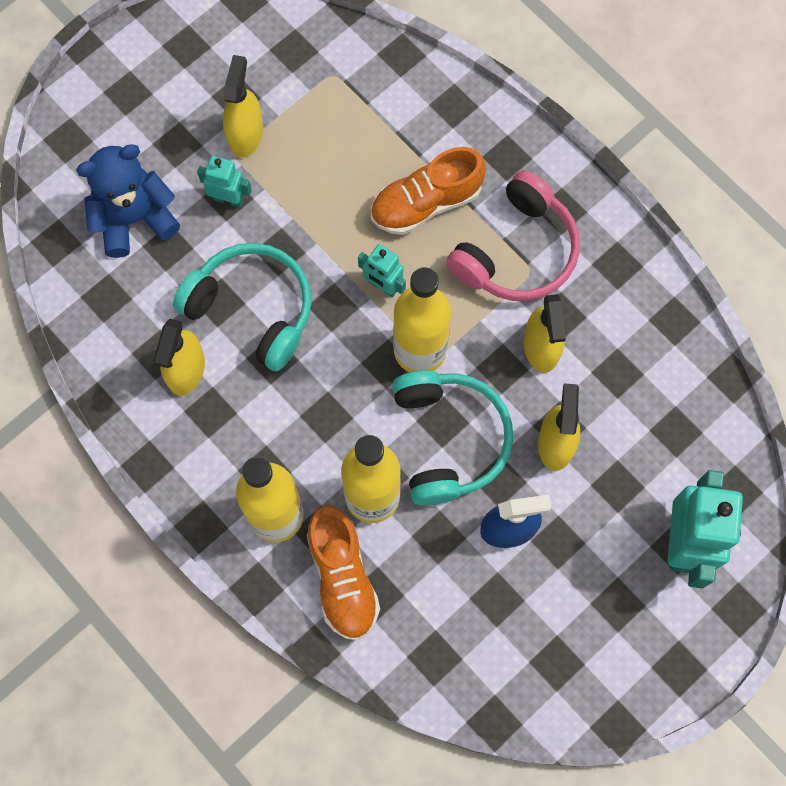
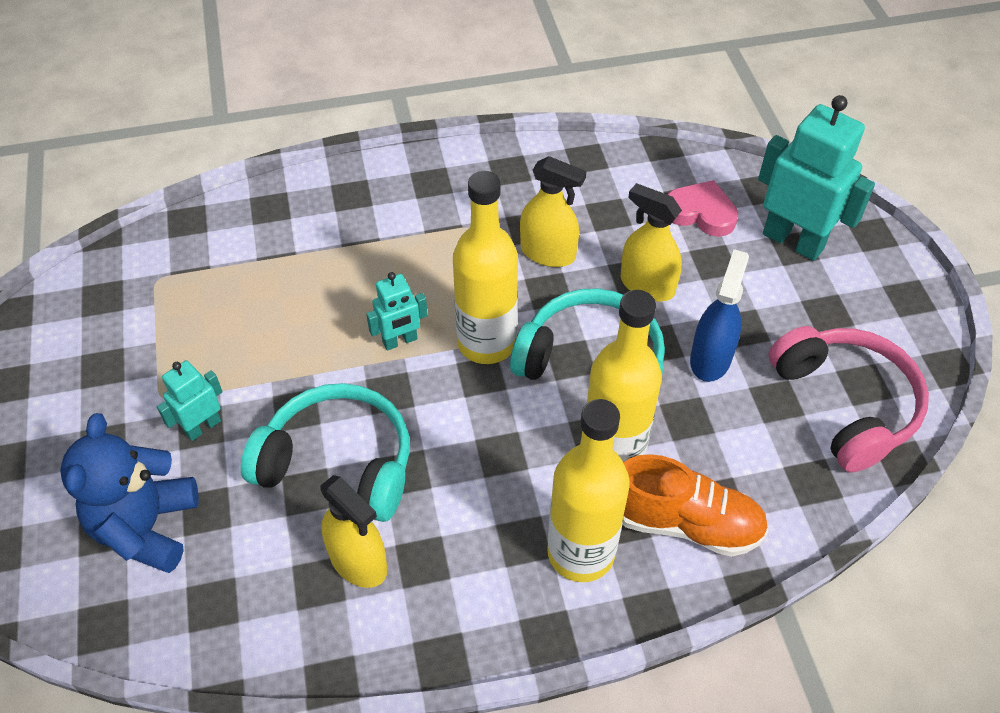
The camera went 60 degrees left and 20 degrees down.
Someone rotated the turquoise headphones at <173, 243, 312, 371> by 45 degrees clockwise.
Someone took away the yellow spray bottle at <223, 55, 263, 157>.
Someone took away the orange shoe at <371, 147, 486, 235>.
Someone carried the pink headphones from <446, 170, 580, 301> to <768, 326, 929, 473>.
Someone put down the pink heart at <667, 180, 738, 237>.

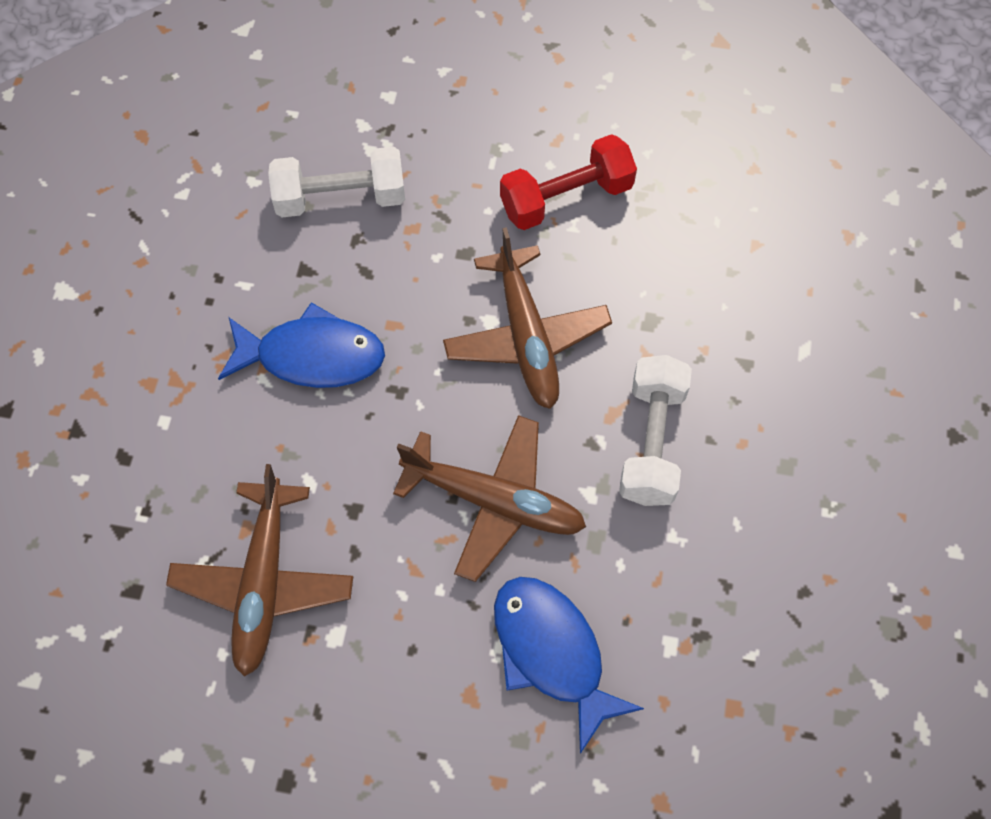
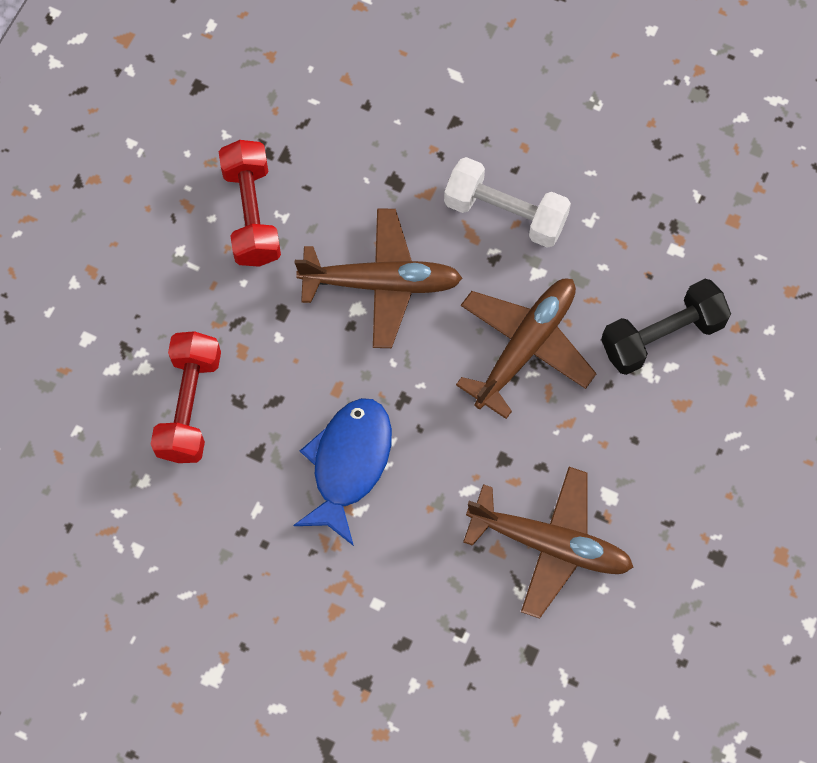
The camera went 75 degrees left and 5 degrees up.
Someone repainted the white dumbbell at <268, 147, 405, 217>, which became the red dumbbell at <151, 331, 221, 463>.
Someone swapped the blue fish at <494, 577, 644, 754> for the black dumbbell at <601, 279, 731, 375>.

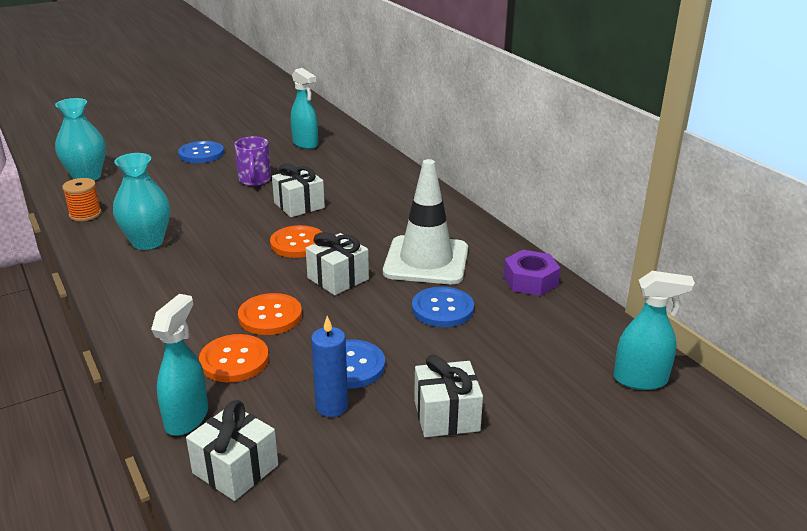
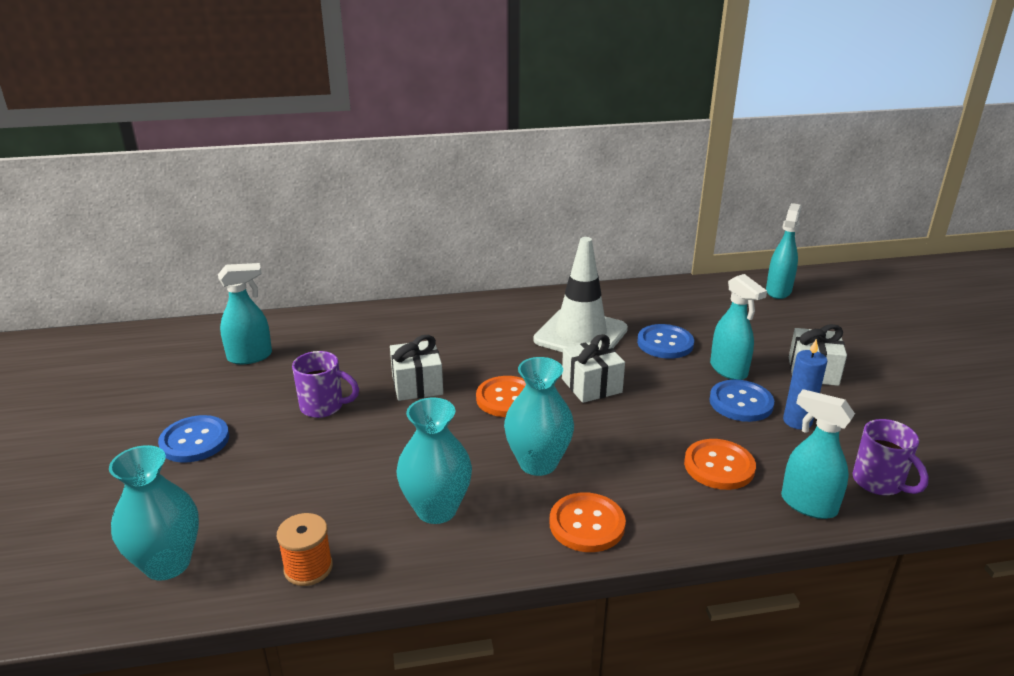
The camera went 70 degrees left and 0 degrees up.
Someone swapped the white gift at <186, 400, 278, 501> for the purple mug at <852, 419, 929, 495>.
Someone carried the orange button from <238, 293, 302, 335> to <549, 492, 626, 552>.
Someone took away the purple nut at <503, 250, 560, 296>.
Someone put down the turquoise vase at <504, 357, 574, 476>.
Someone put down the turquoise spray bottle at <710, 274, 767, 380>.

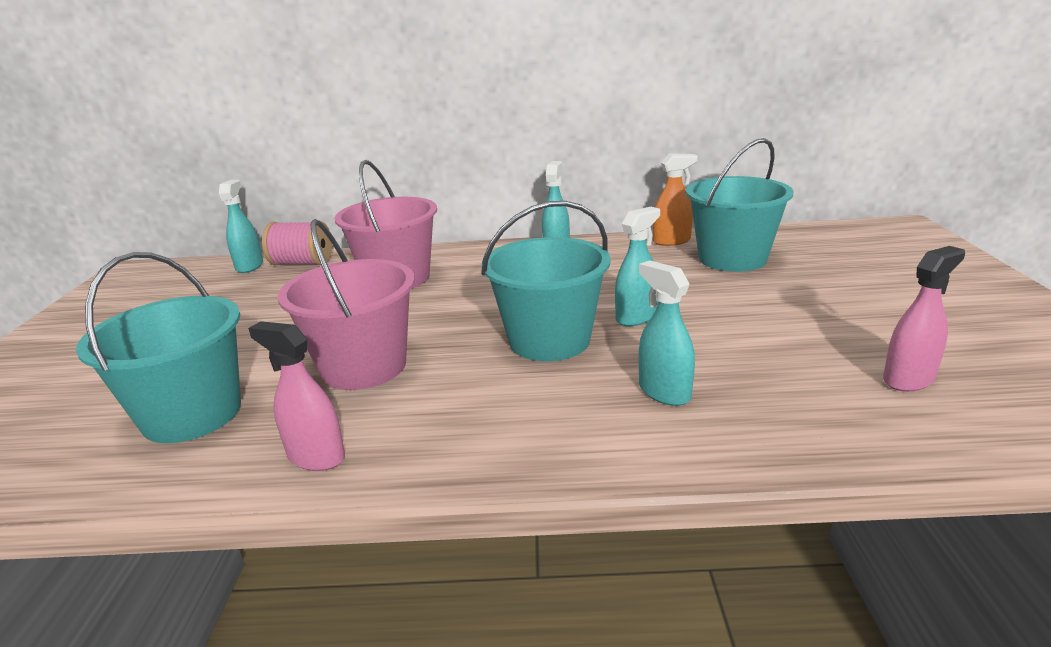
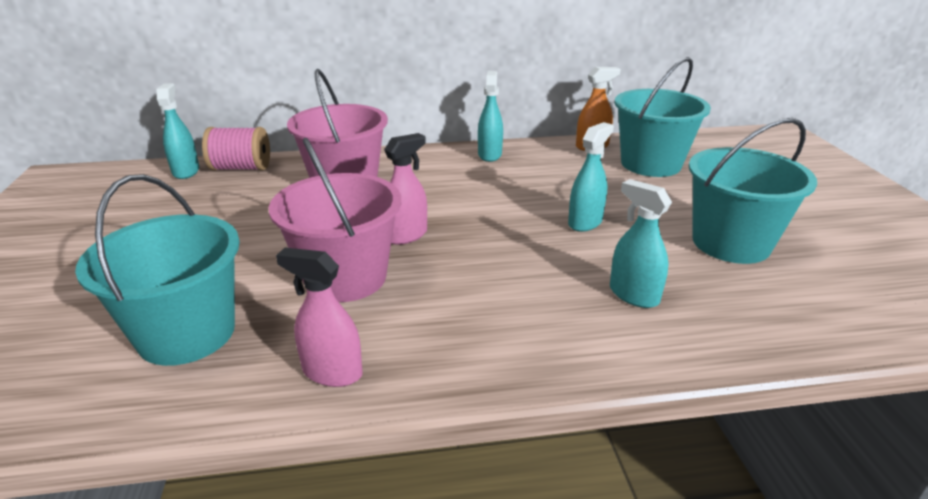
The camera went 10 degrees left and 5 degrees up.
Someone carried the turquoise bucket from <481, 201, 611, 361> to <689, 118, 817, 264>.
Someone carried the pink spray bottle from <883, 246, 965, 392> to <384, 133, 427, 245>.

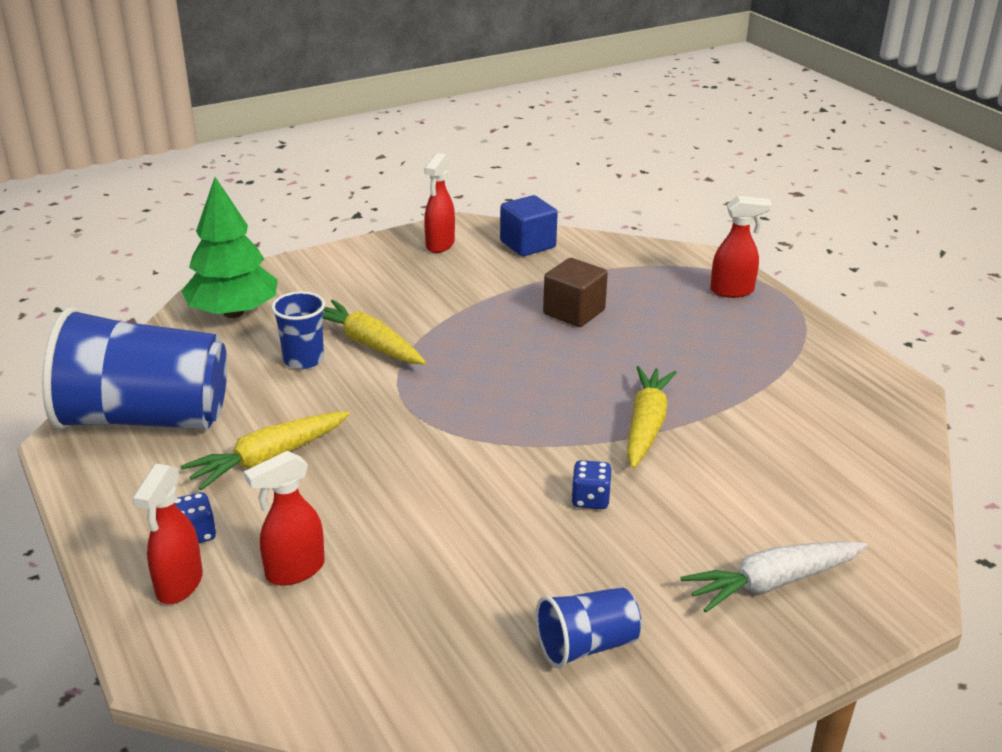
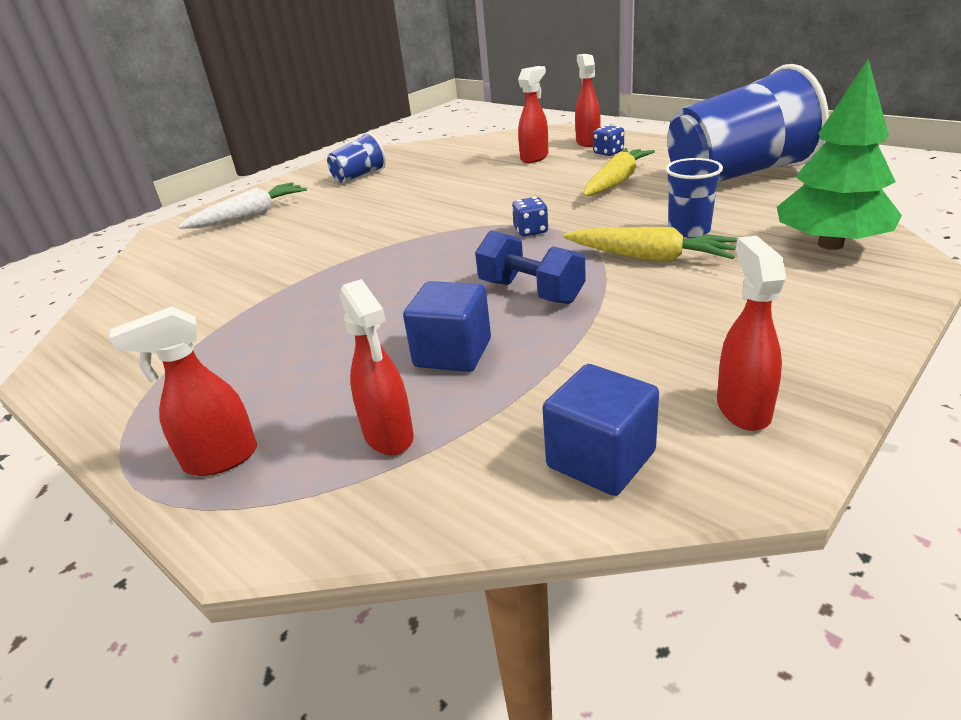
The camera went 165 degrees right and 0 degrees up.
Someone repainted the brown cube at <543, 258, 608, 327>, which became the blue cube at <403, 281, 491, 372>.
Someone carried the blue dice from <571, 460, 611, 509> to <512, 197, 549, 236>.
Someone took away the yellow carrot at <627, 366, 677, 468>.
Someone put down the red spray bottle at <340, 279, 414, 455>.
Someone put down the blue dumbbell at <475, 231, 586, 304>.

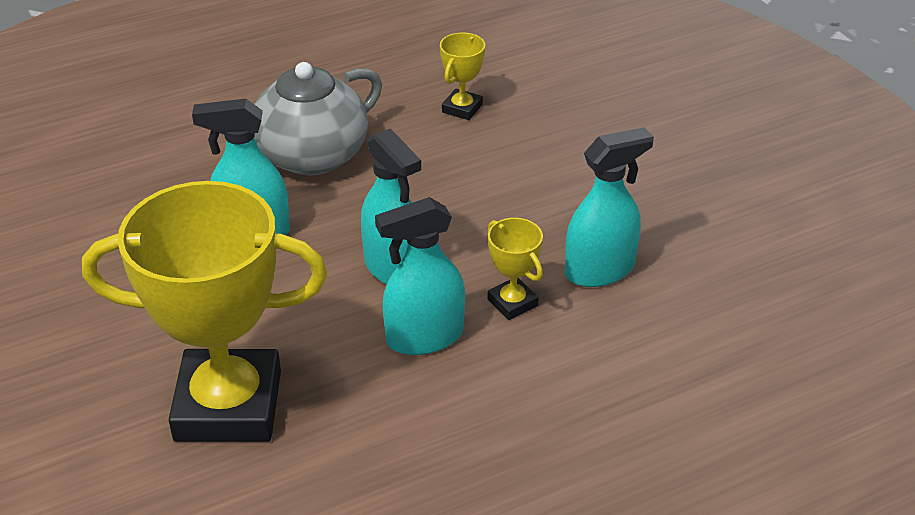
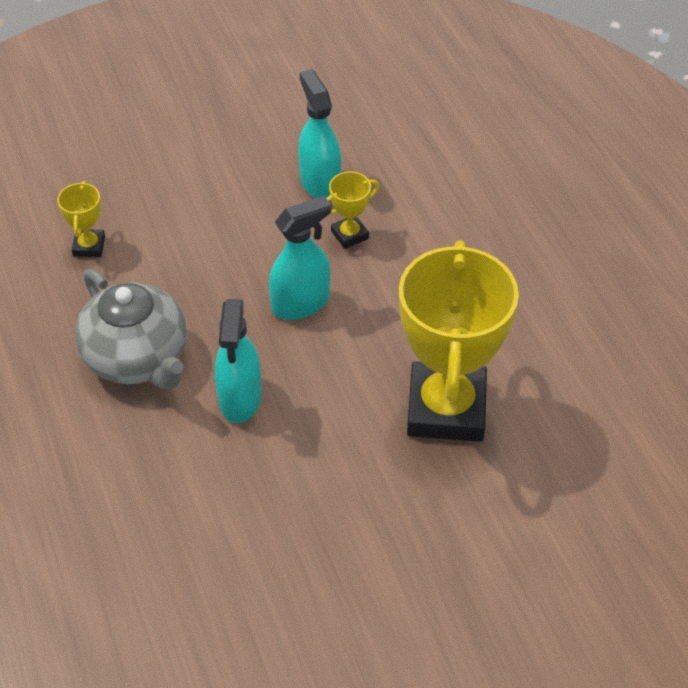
The camera went 85 degrees left and 10 degrees up.
Someone took away the turquoise spray bottle at <375, 197, 465, 355>.
Someone rotated the yellow trophy at <440, 32, 485, 120> by 60 degrees clockwise.

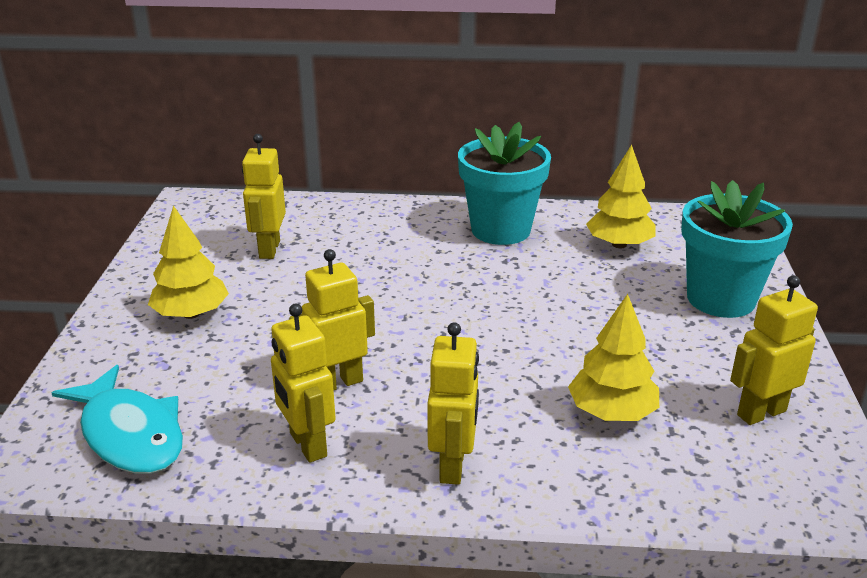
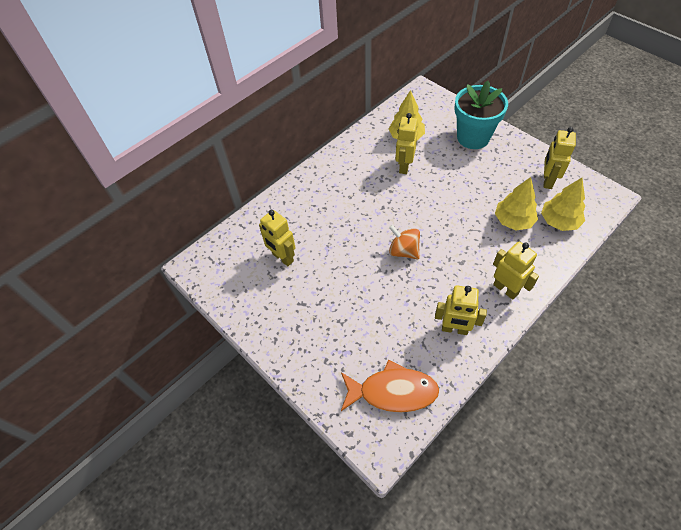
The camera went 45 degrees left and 25 degrees up.
Someone repainted the turquoise fish at <52, 365, 183, 474>, which became the orange fish at <341, 360, 439, 413>.
Someone carried the yellow tree from <148, 206, 229, 319> to <541, 178, 585, 231>.
Someone carried the yellow robot from <289, 249, 375, 390> to <395, 113, 418, 174>.
Someone took away the turquoise flower pot at <458, 122, 551, 245>.
Someone put down the orange spinning top at <389, 225, 420, 260>.

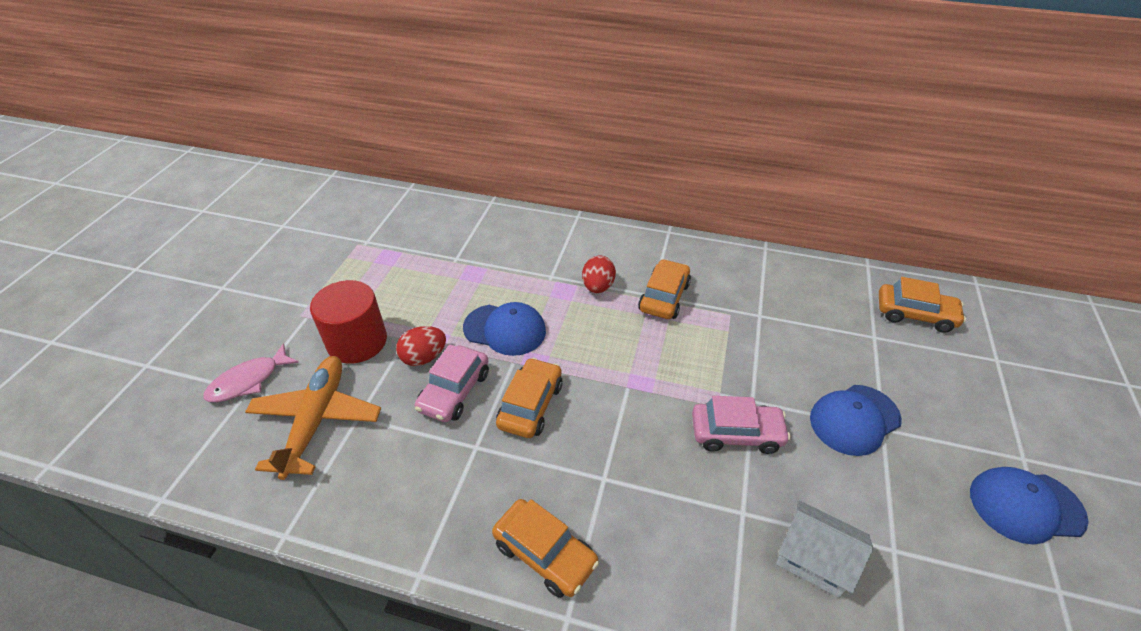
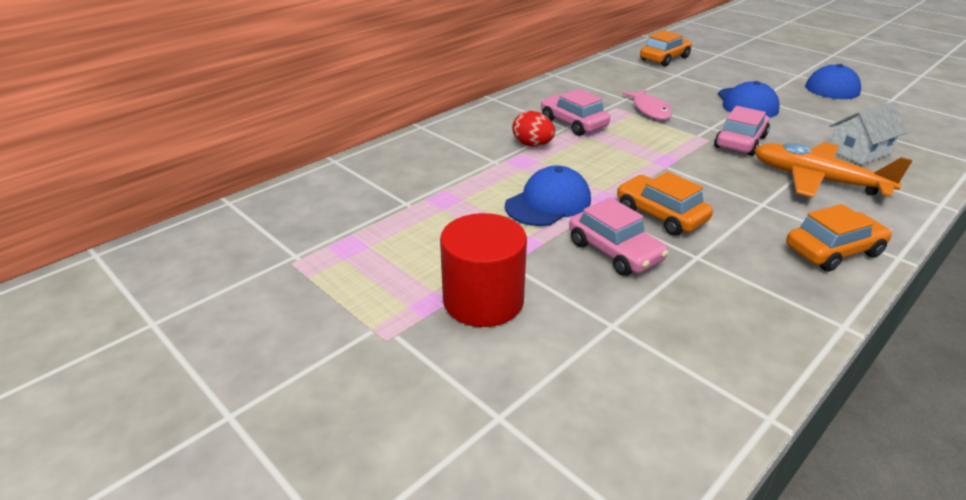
The camera went 60 degrees left and 10 degrees down.
Someone carried the pink fish from <203, 343, 299, 402> to <622, 90, 672, 120>.
Someone carried the orange plane from <245, 356, 381, 480> to <754, 142, 912, 198>.
Someone took away the red egg at <396, 326, 446, 366>.
Someone repainted the orange car at <638, 259, 691, 319>, which became the pink car at <541, 89, 610, 136>.

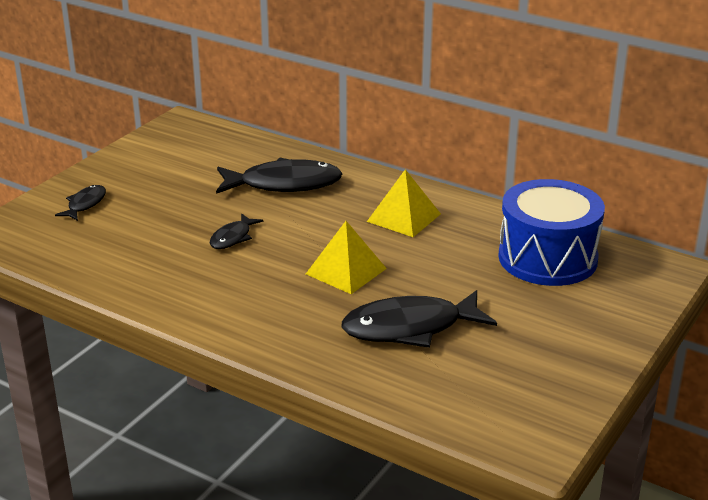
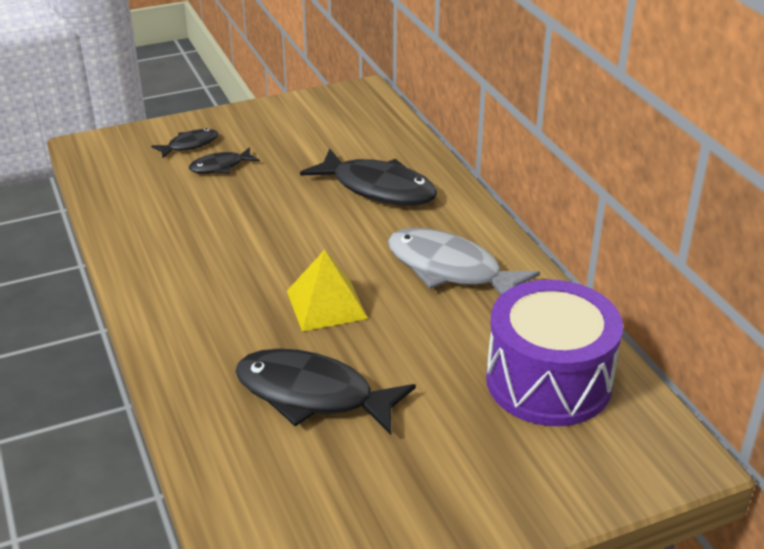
The camera went 35 degrees right and 5 degrees up.
Someone carried the black fish from <210, 213, 263, 249> to <189, 147, 259, 173>.
Someone swapped the yellow pyramid at <367, 169, 441, 237> for the grey fish at <388, 228, 540, 295>.
Someone repainted the blue drum at <498, 179, 605, 286>, which became the purple drum at <486, 280, 623, 426>.

